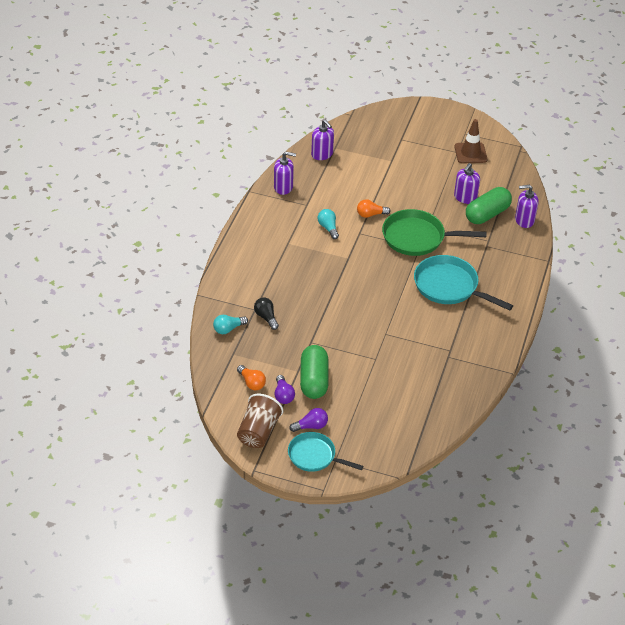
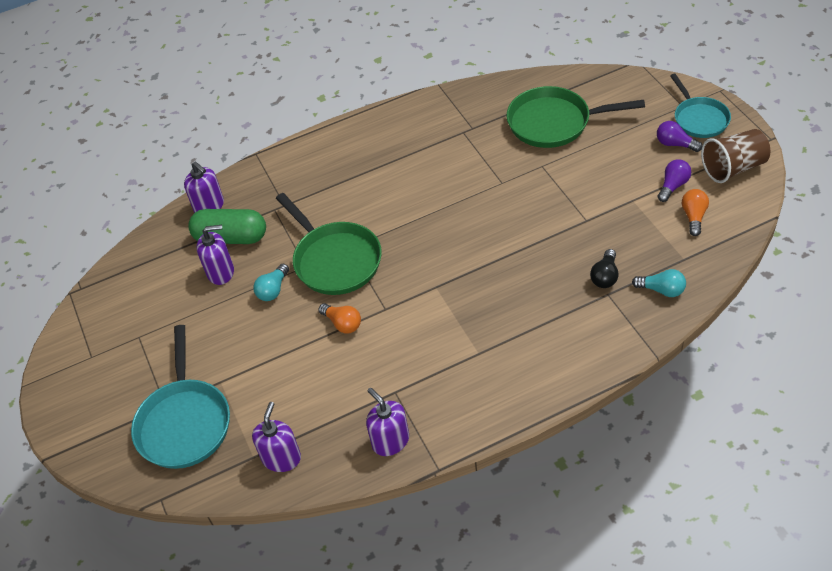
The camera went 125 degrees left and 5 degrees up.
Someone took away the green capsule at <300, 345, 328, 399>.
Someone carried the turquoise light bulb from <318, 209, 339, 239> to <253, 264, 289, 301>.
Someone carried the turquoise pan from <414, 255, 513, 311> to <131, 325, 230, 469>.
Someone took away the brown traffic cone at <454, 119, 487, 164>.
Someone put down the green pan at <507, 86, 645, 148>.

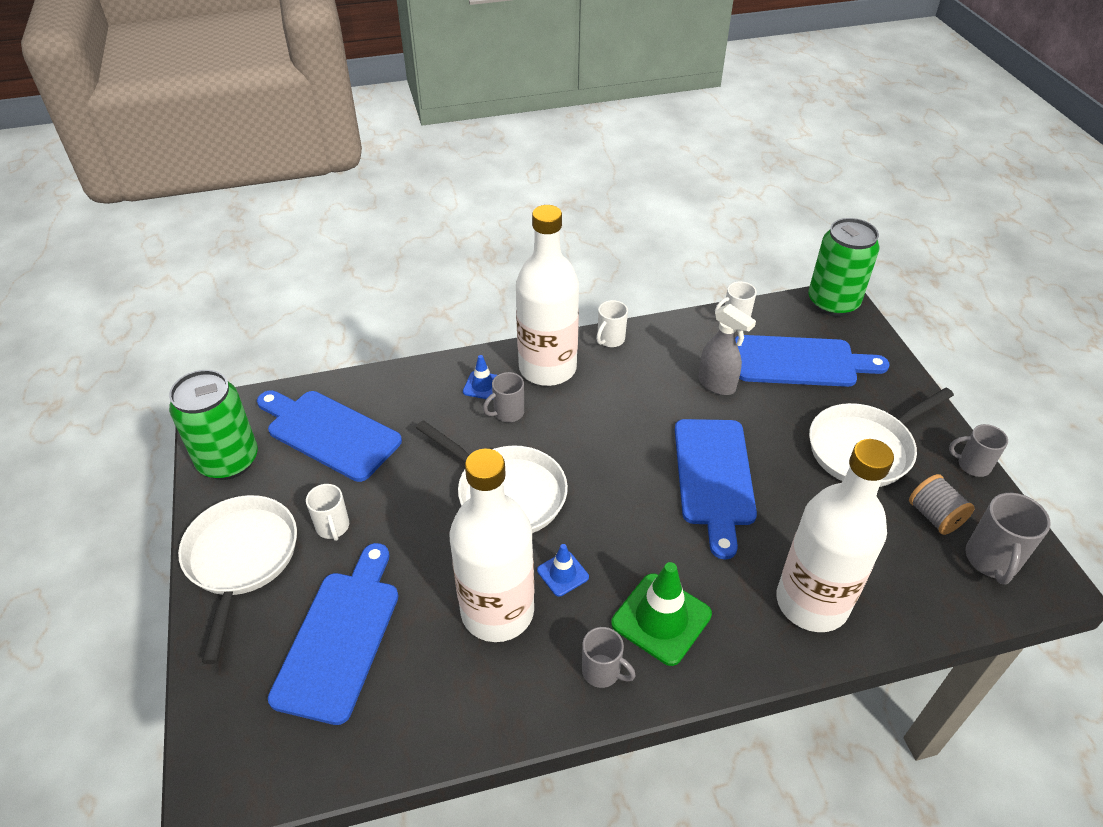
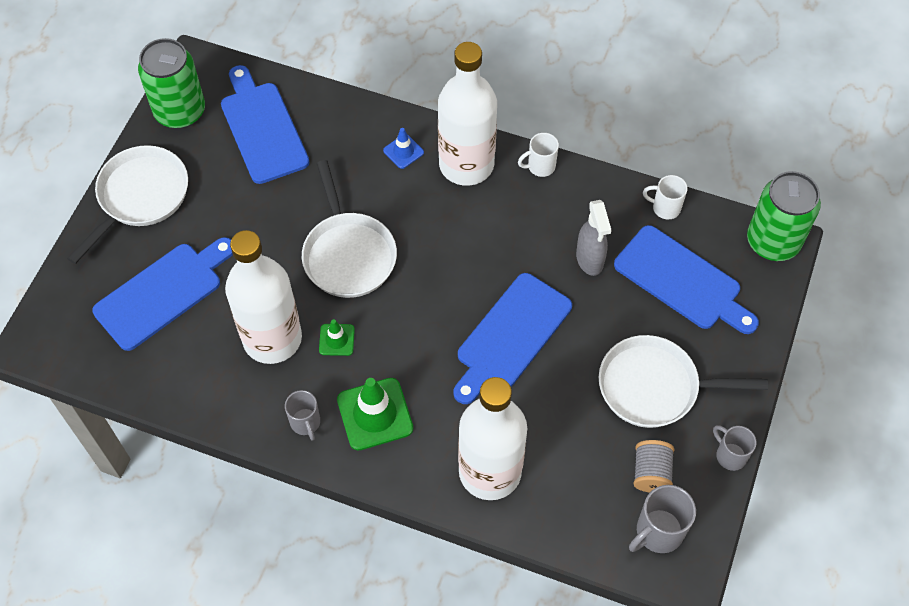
The camera went 35 degrees right and 15 degrees up.
Someone took away the white mug at <306, 484, 349, 541>.
Someone took away the grey mug at <483, 372, 524, 422>.
Someone repainted the blue traffic cone at <537, 544, 589, 597>, which became the green traffic cone at <319, 319, 355, 356>.

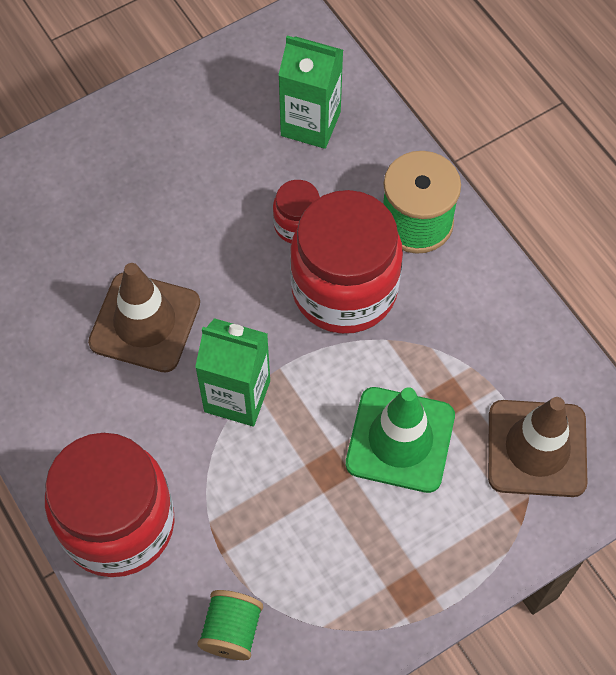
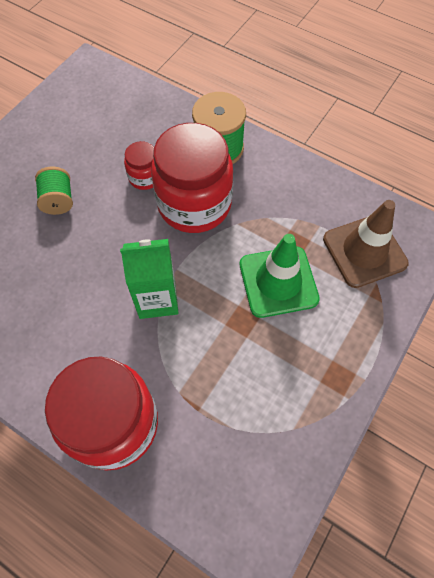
The camera went 25 degrees left and 0 degrees up.
Someone took away the brown traffic cone at <88, 263, 200, 372>.
Someone carried the green spool from <197, 590, 263, 660> to <35, 167, 73, 215>.
Someone took away the green carton at <278, 36, 343, 149>.

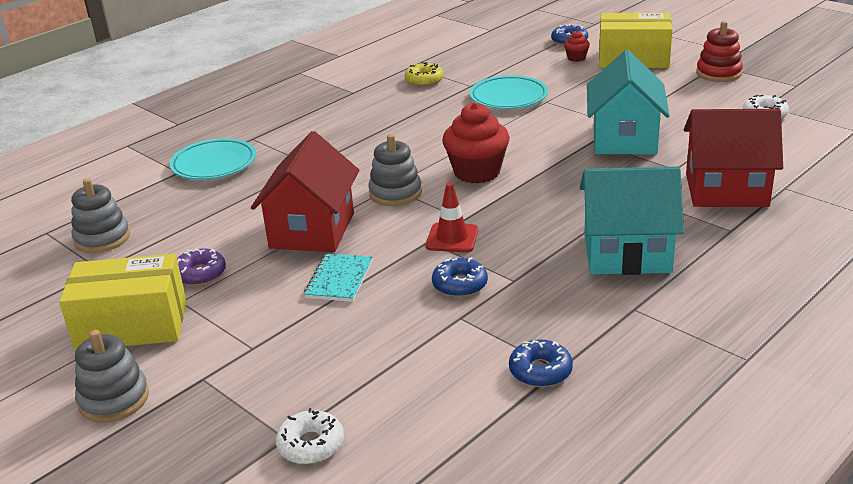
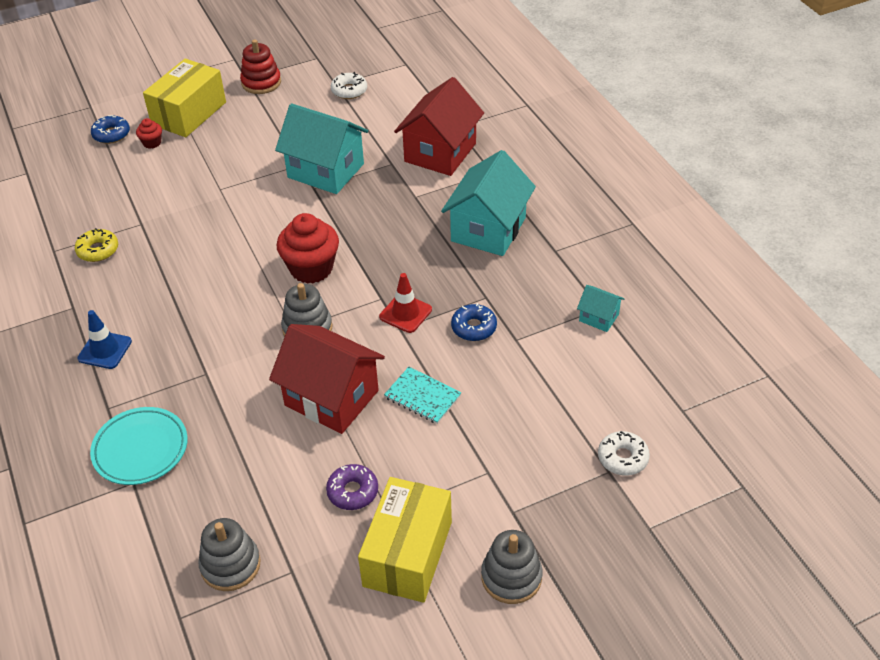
The camera went 70 degrees left and 15 degrees up.
Someone took away the turquoise plate at <470, 75, 548, 109>.
Someone swapped the blue donut at <509, 339, 573, 387> for the turquoise house at <577, 285, 624, 332>.
Someone put down the blue traffic cone at <77, 310, 132, 369>.

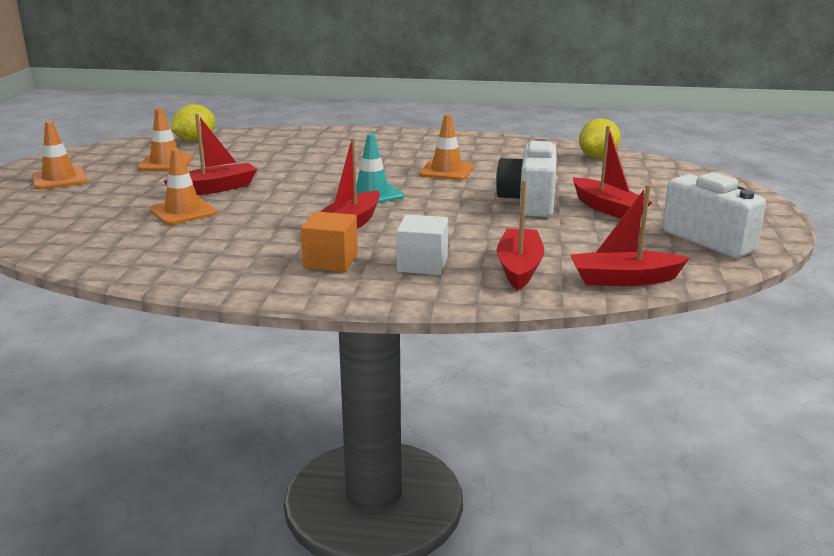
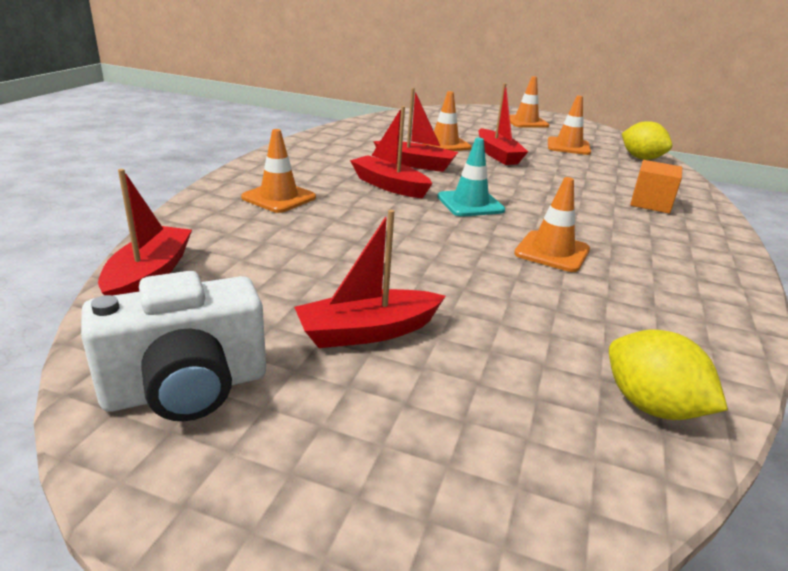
The camera went 100 degrees right and 5 degrees up.
Someone carried the orange cube from <301, 212, 358, 272> to <630, 160, 682, 214>.
Someone swapped the white cube at <396, 214, 448, 275> for the orange traffic cone at <241, 129, 316, 213>.
Someone took away the white camera at <496, 139, 557, 217>.
Someone carried the red boat from <497, 180, 544, 290> to <373, 88, 458, 172>.

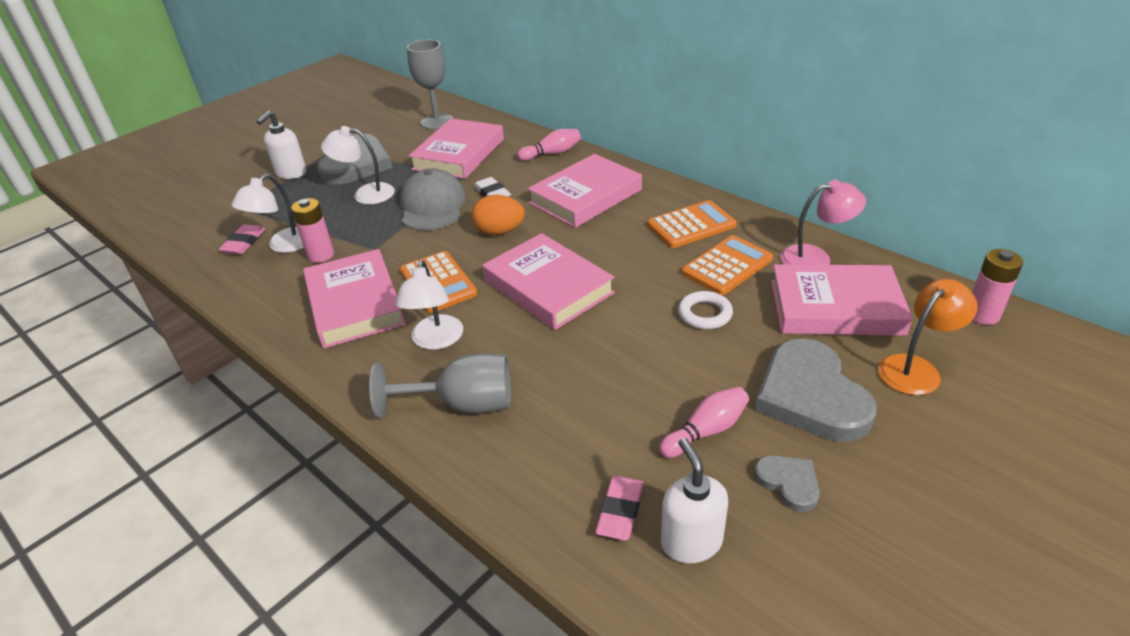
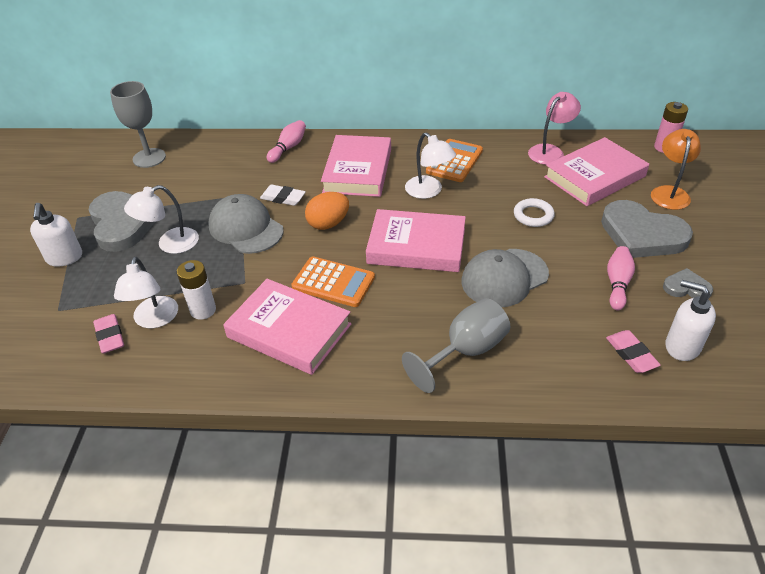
The camera went 40 degrees left and 5 degrees up.
Someone repainted the pink battery at <291, 198, 334, 263>, which became the white battery at <177, 260, 216, 320>.
Someone carried the white lamp from <395, 260, 463, 350> to <405, 133, 456, 199>.
Someone took away the pink book at <409, 118, 504, 179>.
Someone took away the orange calculator at <682, 235, 773, 295>.
Someone put down the grey cap at <462, 249, 549, 307>.

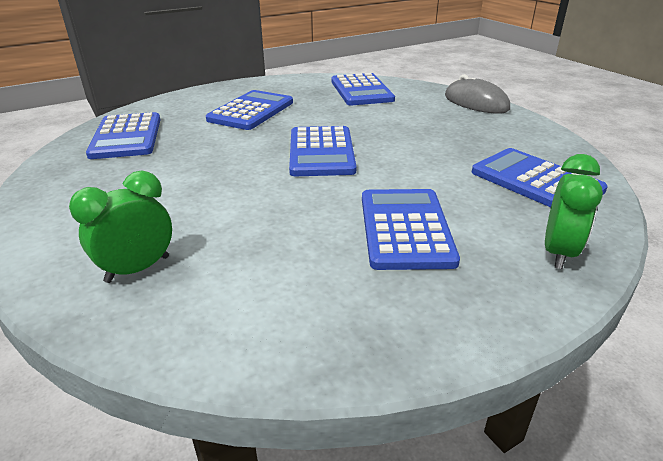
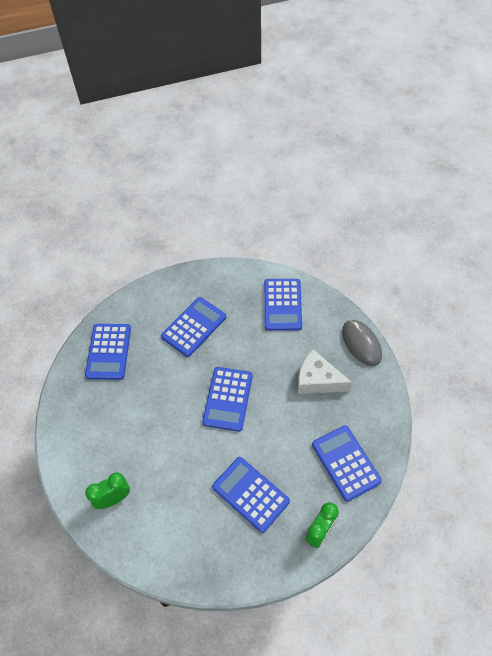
The camera went 15 degrees right and 25 degrees up.
Someone rotated the blue calculator at <362, 189, 460, 270> by 60 degrees counterclockwise.
Someone put down the white cheese at <298, 349, 352, 394>.

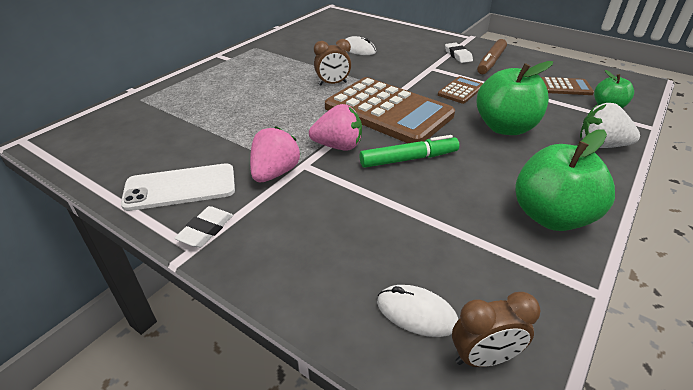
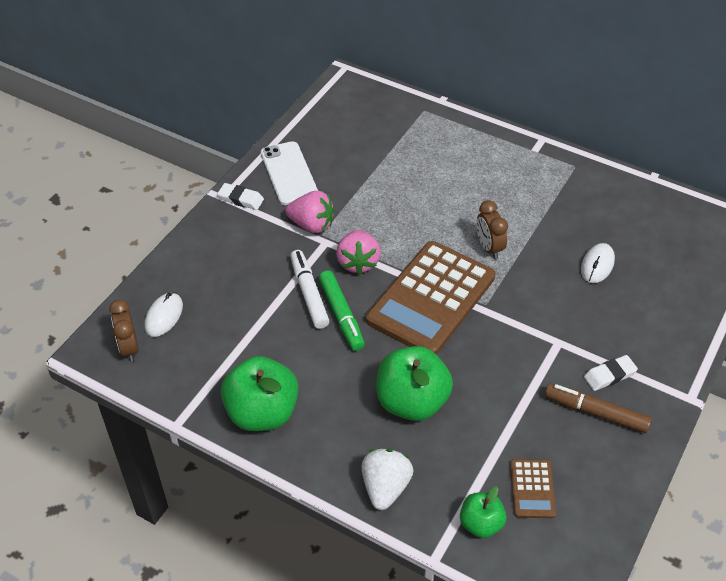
The camera went 85 degrees right and 10 degrees up.
Someone took away the brown calculator at <438, 76, 483, 104>.
Someone put down the white marker at <290, 250, 329, 329>.

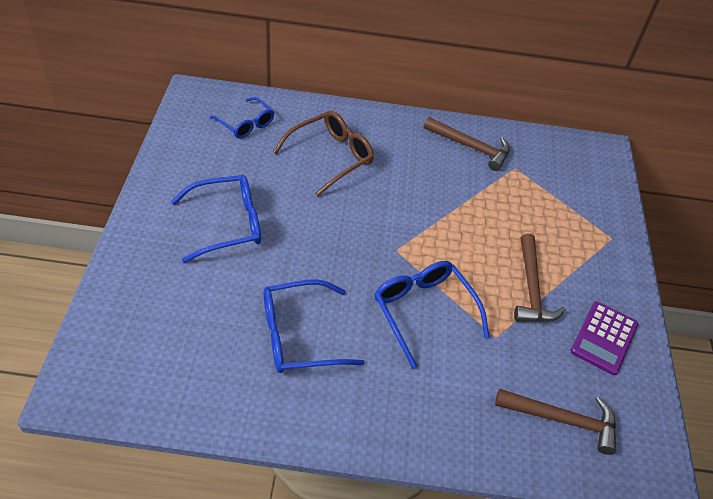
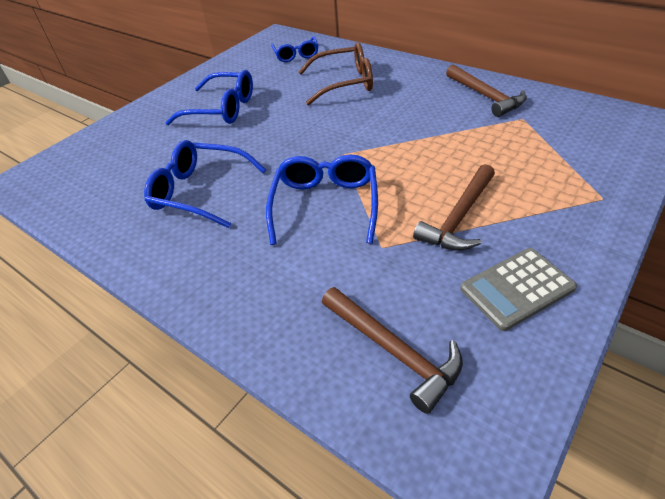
The camera went 40 degrees right and 5 degrees down.
Someone repainted the purple calculator at <570, 301, 638, 375>, which became the grey calculator at <460, 248, 577, 331>.

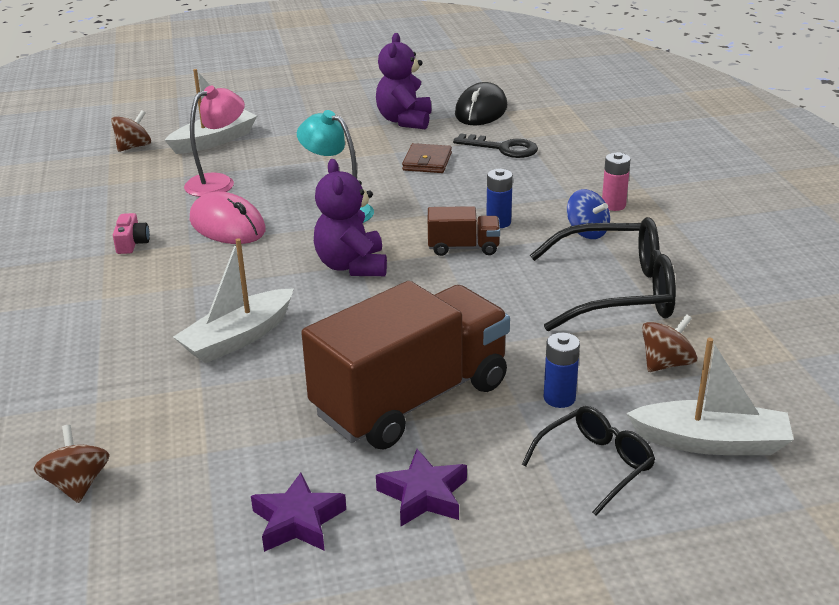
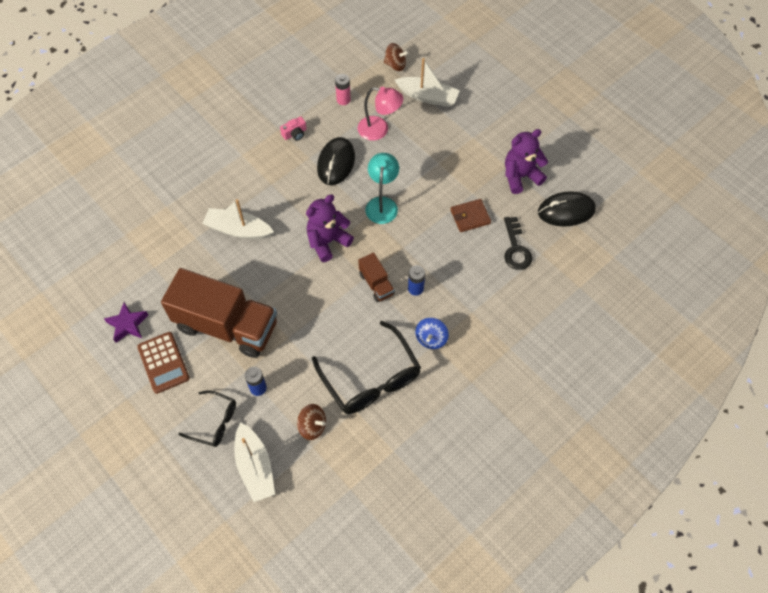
The camera went 60 degrees right and 30 degrees up.
Someone took away the brown spinning top at <34, 425, 110, 503>.
Someone repainted the pink mouse at <190, 192, 266, 244>, which became the black mouse at <317, 137, 355, 185>.
Someone swapped the purple star at <376, 449, 467, 526> for the brown calculator at <137, 332, 190, 394>.
Someone carried the pink battery from <602, 152, 630, 211> to <335, 74, 351, 105>.

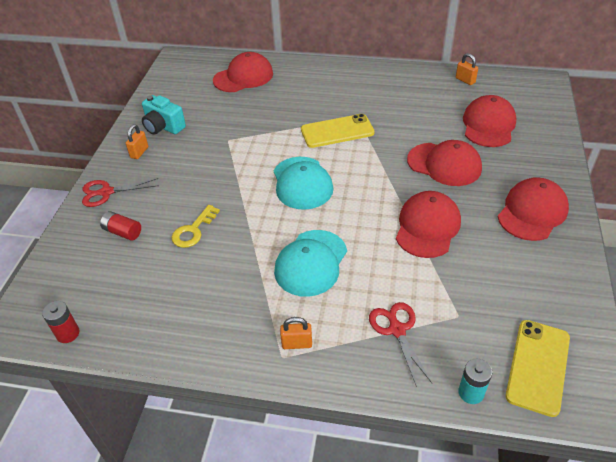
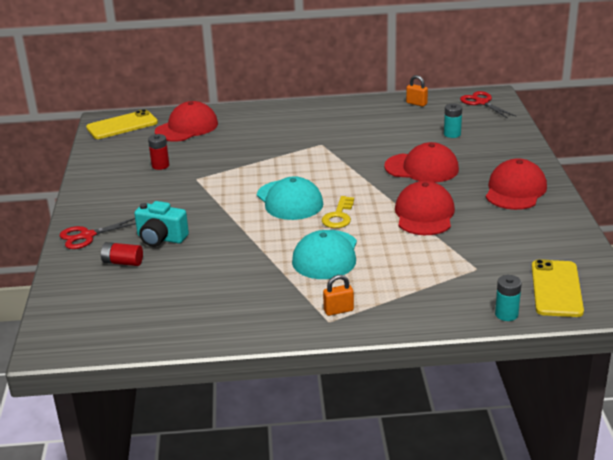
The camera went 15 degrees left and 15 degrees down.
Someone carried the red battery from <42, 301, 80, 343> to <148, 134, 169, 170>.
Someone took away the orange padlock at <126, 124, 148, 159>.
Someone carried the turquoise camera from <142, 95, 186, 135> to <134, 201, 189, 247>.
Someone carried the yellow key from <171, 205, 220, 248> to <322, 196, 354, 228>.
Someone carried the yellow phone from <301, 114, 375, 148> to <86, 109, 158, 139>.
Someone carried the red scissors from <369, 302, 432, 387> to <460, 91, 515, 119>.
Someone swapped the red cap at <463, 95, 517, 147> for the turquoise battery at <444, 103, 462, 138>.

